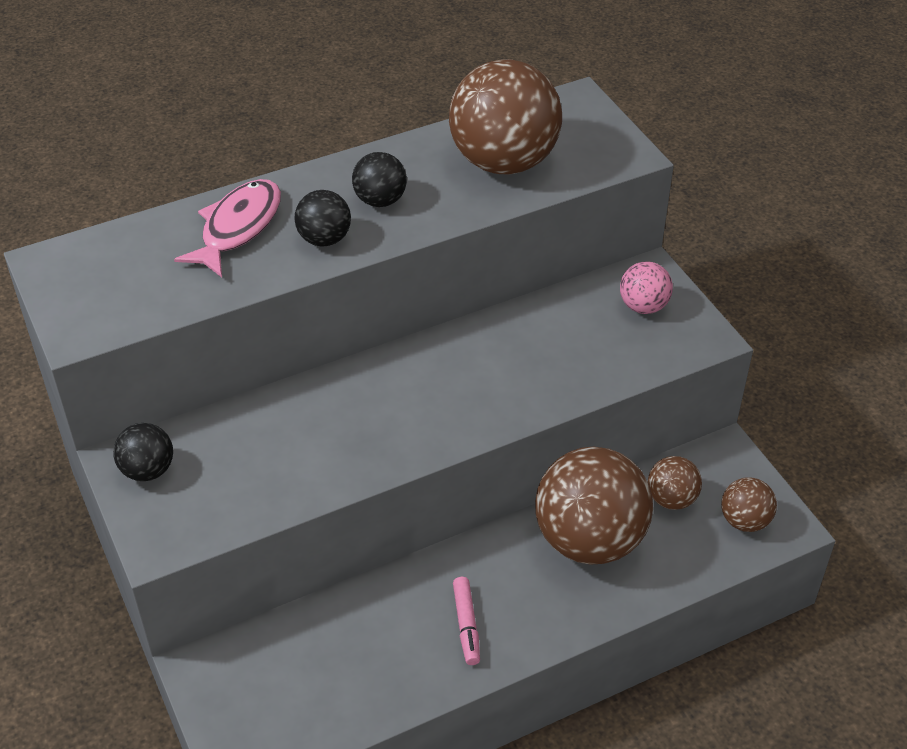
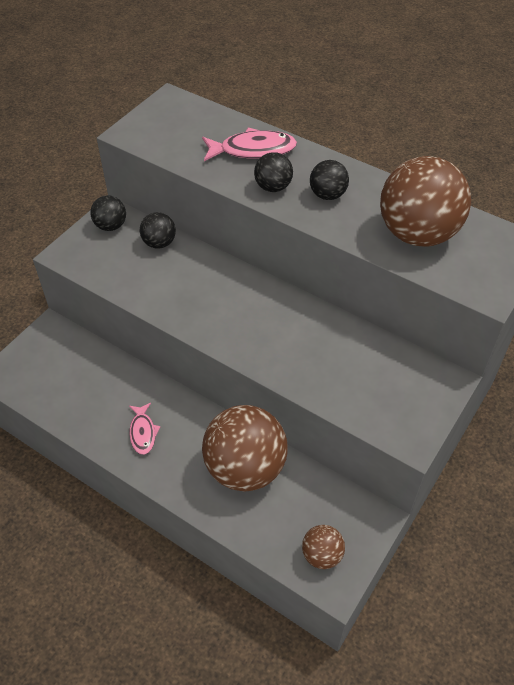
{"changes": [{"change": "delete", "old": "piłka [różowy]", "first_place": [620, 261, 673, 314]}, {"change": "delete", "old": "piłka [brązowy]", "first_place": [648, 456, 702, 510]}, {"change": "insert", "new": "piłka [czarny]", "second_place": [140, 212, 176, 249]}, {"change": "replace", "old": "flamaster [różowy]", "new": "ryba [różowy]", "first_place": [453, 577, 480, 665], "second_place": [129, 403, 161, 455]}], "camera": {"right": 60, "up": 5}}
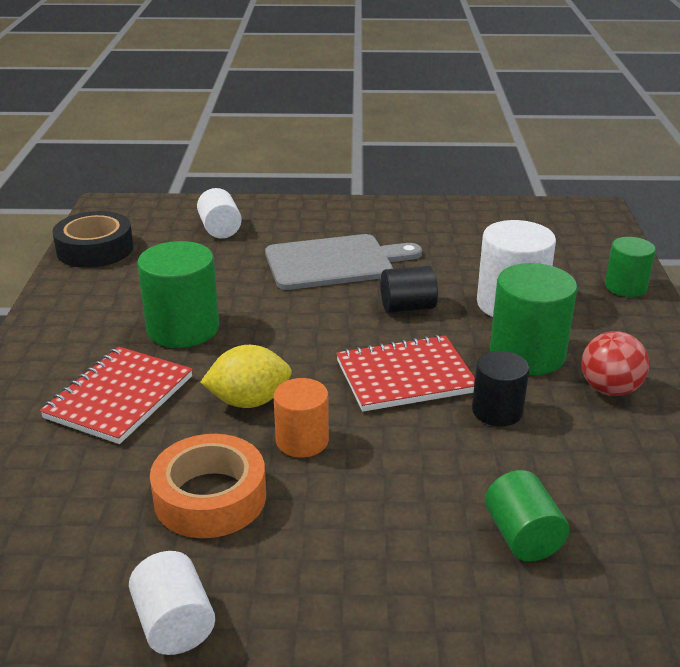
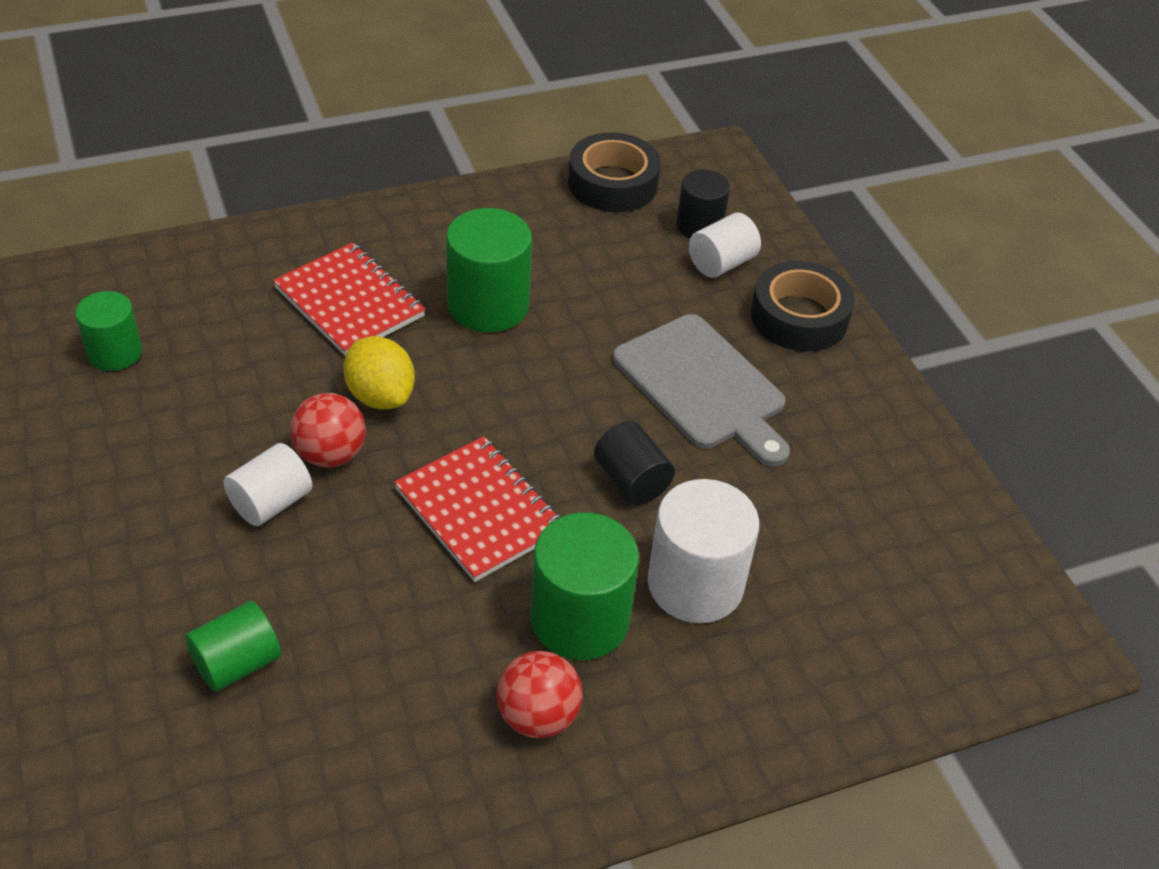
{"changes": [{"change": "delete", "old": "taśma klejąca [pomarańczowy]", "first_place": [150, 434, 266, 538]}, {"change": "insert", "new": "taśma klejąca [czarny]", "second_place": [751, 261, 854, 351]}, {"change": "move", "old": "walec [biały]", "first_place": [129, 551, 215, 655], "second_place": [224, 443, 312, 526]}, {"change": "move", "old": "walec [czarny]", "first_place": [472, 351, 529, 426], "second_place": [676, 170, 730, 238]}, {"change": "move", "old": "walec [zielony]", "first_place": [605, 237, 656, 297], "second_place": [75, 291, 142, 371]}, {"change": "replace", "old": "walec [pomarańczowy]", "new": "piłka [czerwony]", "first_place": [274, 378, 329, 457], "second_place": [290, 393, 366, 467]}, {"change": "rotate", "old": "zeszyt [czerwony]", "first_place": [40, 346, 193, 444], "second_place": [273, 242, 426, 356], "degrees": 45}], "camera": {"right": 65, "up": 15}}
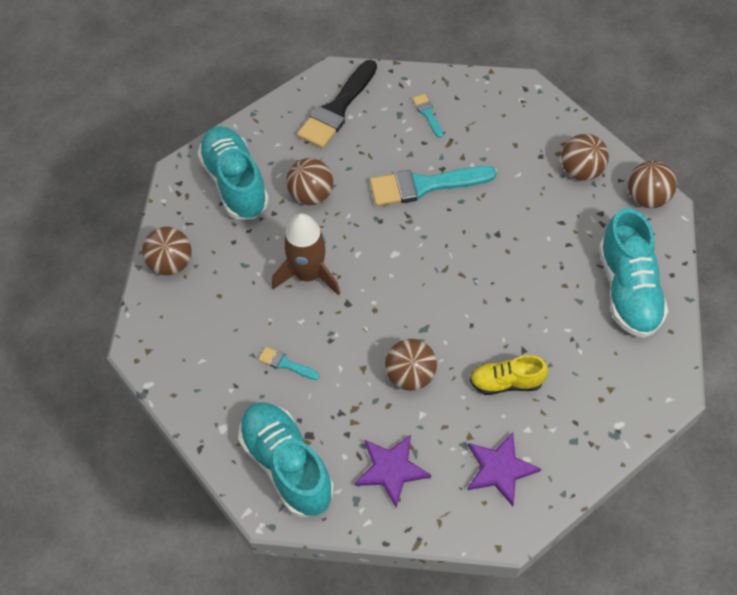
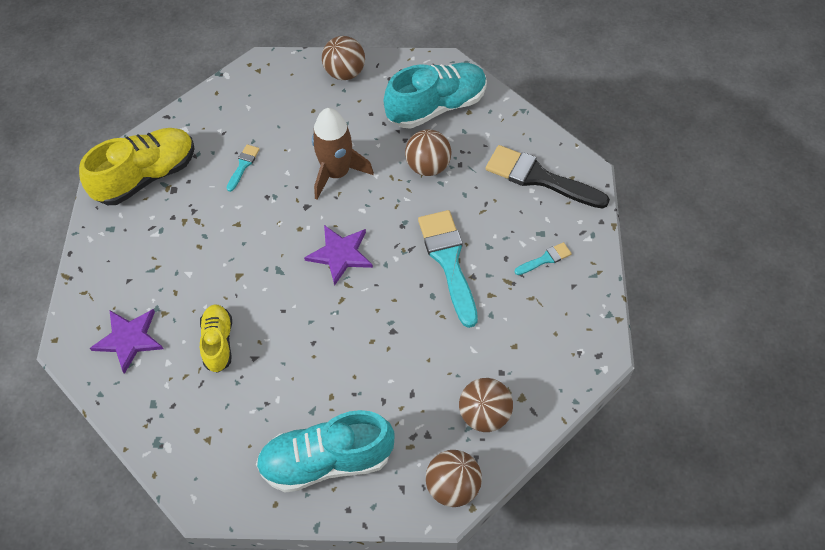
{"changes": [{"change": "delete", "old": "piłka [brązowy]", "first_place": [385, 339, 437, 391]}, {"change": "move", "old": "gwiazda [fioletowy]", "first_place": [354, 435, 431, 508], "second_place": [304, 225, 373, 286]}, {"change": "recolor", "old": "but [turkusowy]", "new": "but [żółty]", "first_place": [238, 402, 334, 517], "second_place": [79, 128, 195, 205]}], "camera": {"right": 85, "up": 0}}
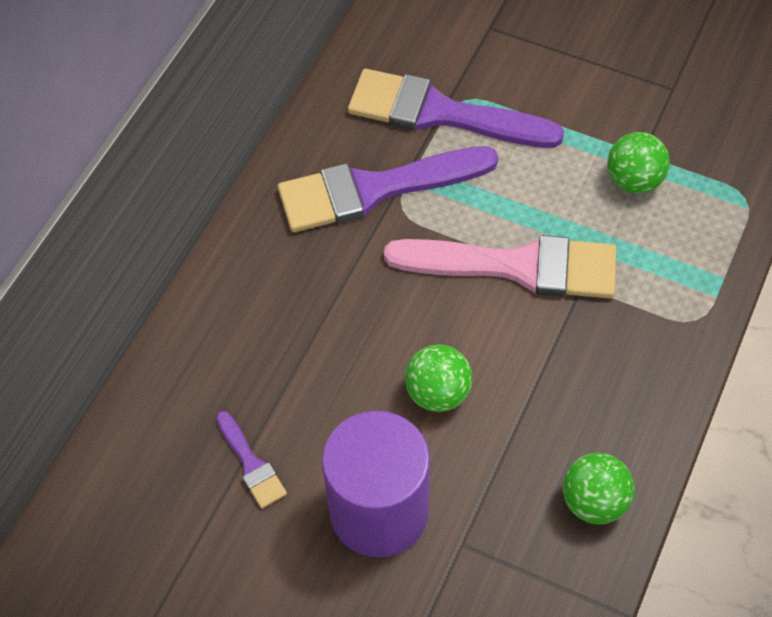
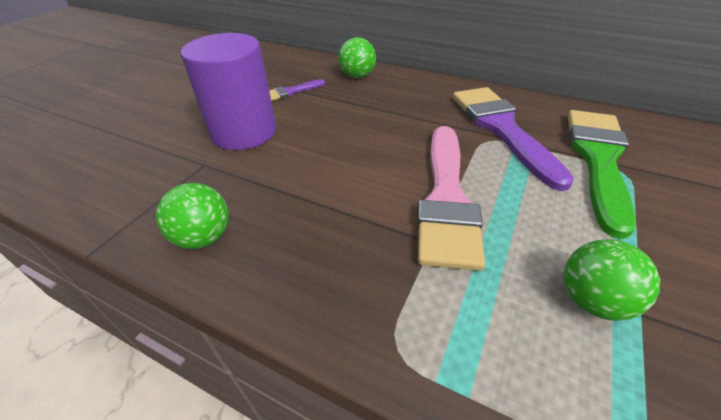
{"changes": [{"change": "move", "old": "piłka [zielony]", "first_place": [405, 344, 472, 412], "second_place": [338, 37, 376, 78]}, {"change": "recolor", "old": "pędzel [fioletowy]", "new": "pędzel [zielony]", "first_place": [348, 69, 564, 148], "second_place": [567, 110, 636, 239]}], "camera": {"right": 90, "up": -15}}
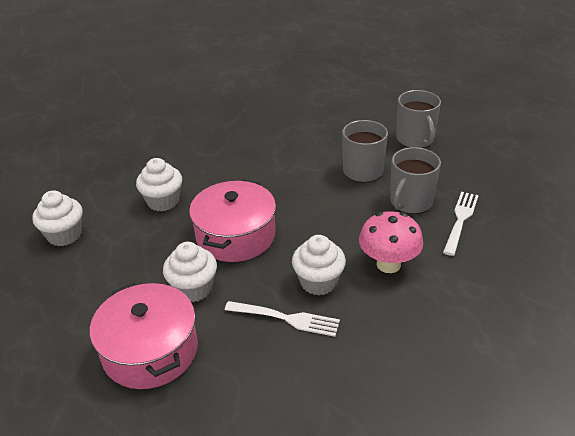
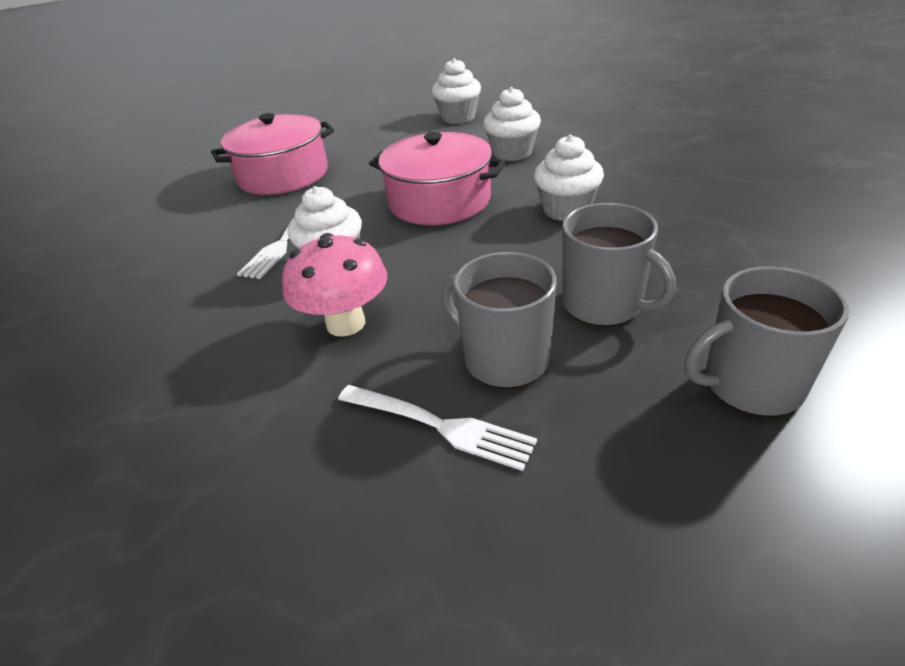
{"changes": [{"change": "move", "old": "muffinka [biały]", "first_place": [163, 242, 217, 302], "second_place": [534, 135, 604, 221]}], "camera": {"right": 95, "up": 0}}
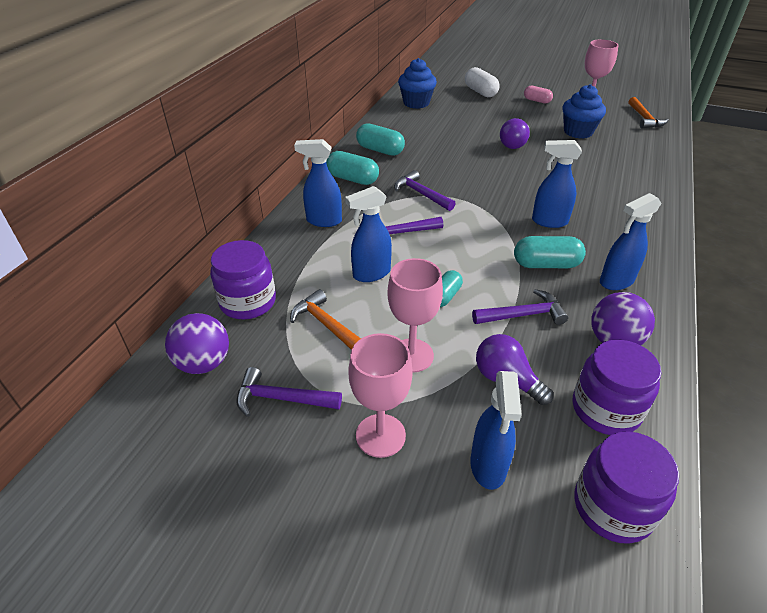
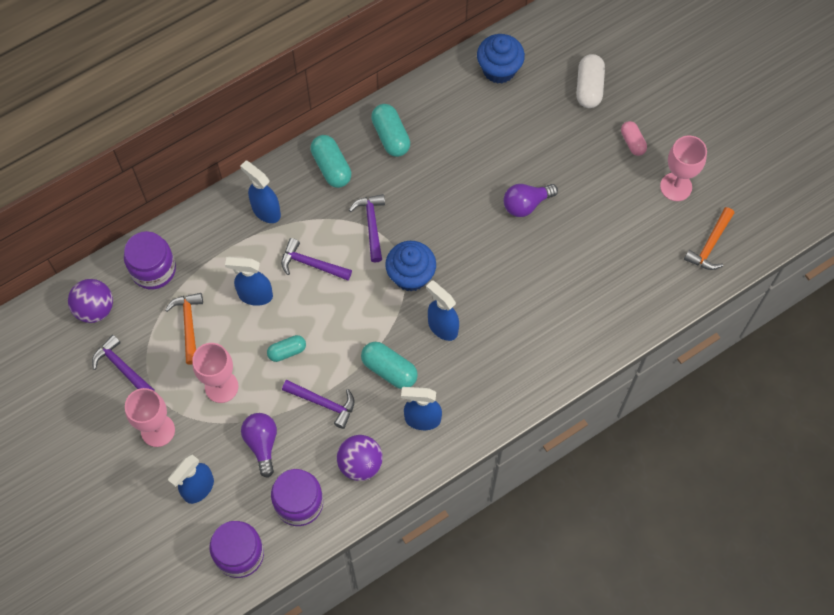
{"changes": [{"change": "move", "old": "muffinka [niebieski]", "first_place": [562, 84, 606, 139], "second_place": [385, 241, 436, 292]}], "camera": {"right": 35, "up": 25}}
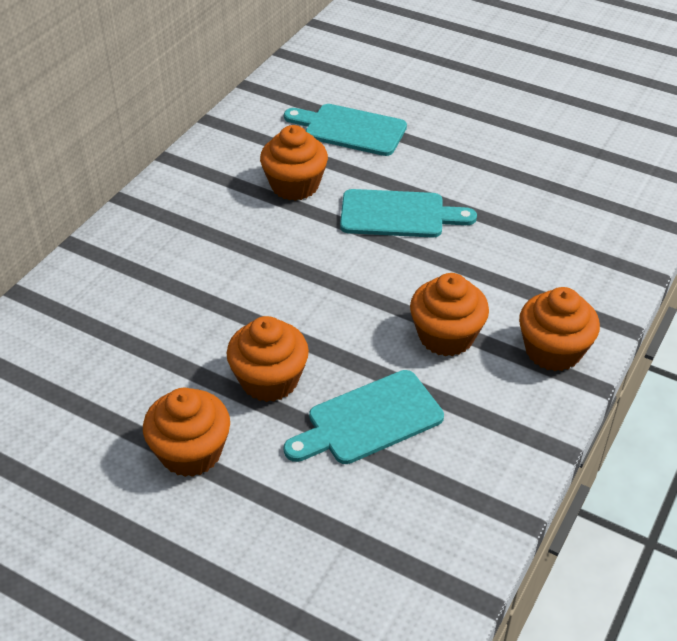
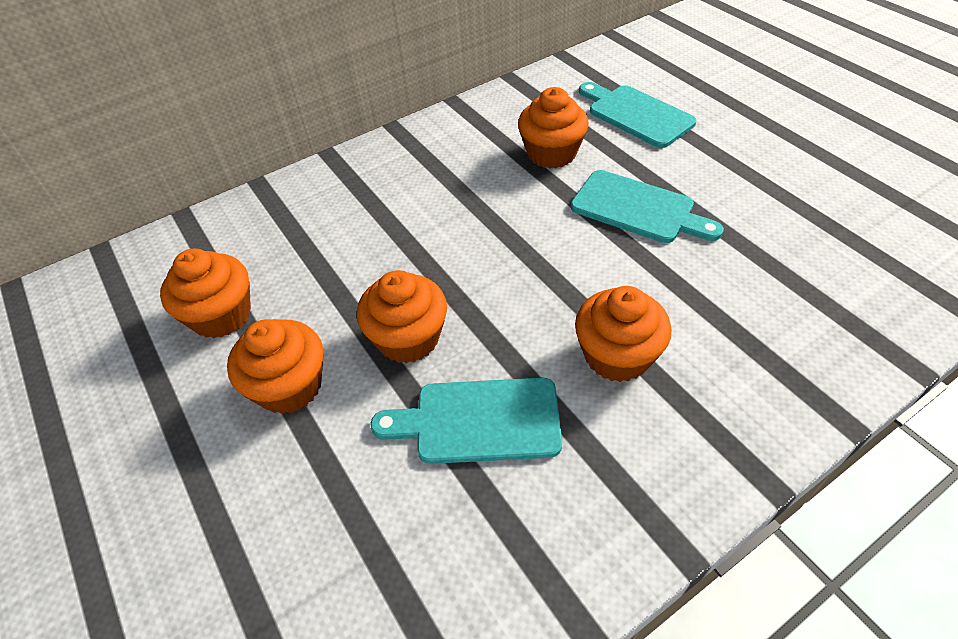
{"changes": [{"change": "move", "old": "muffinka [pomarańczowy]", "first_place": [519, 287, 600, 371], "second_place": [160, 249, 251, 339]}], "camera": {"right": 30, "up": 5}}
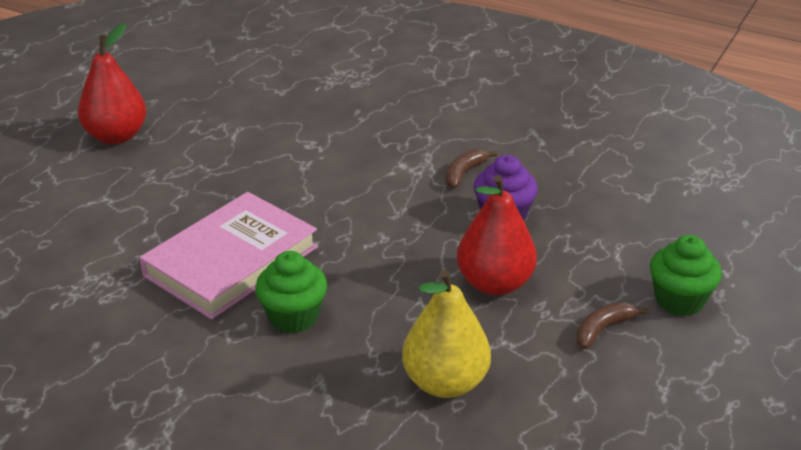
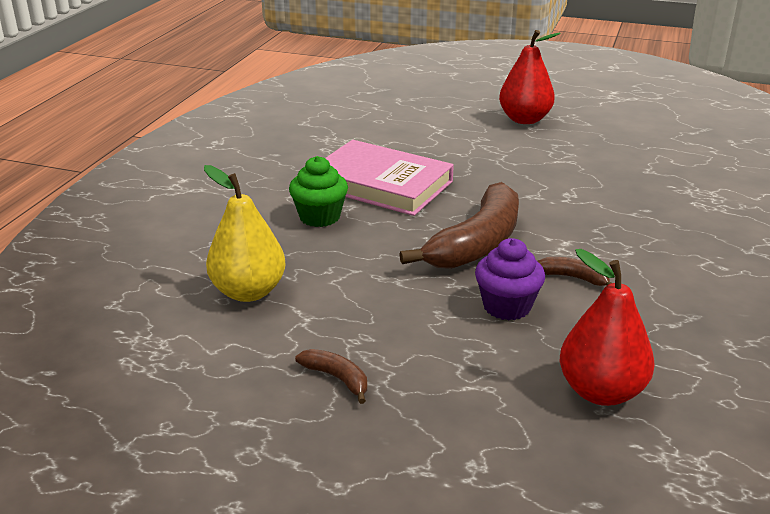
{"changes": [{"change": "delete", "old": "muffinka [zielony]", "first_place": [650, 235, 722, 316]}, {"change": "insert", "new": "banan [brązowy]", "second_place": [399, 182, 519, 269]}, {"change": "move", "old": "gruszka [czerwony]", "first_place": [457, 175, 537, 295], "second_place": [560, 249, 655, 406]}], "camera": {"right": 80, "up": -5}}
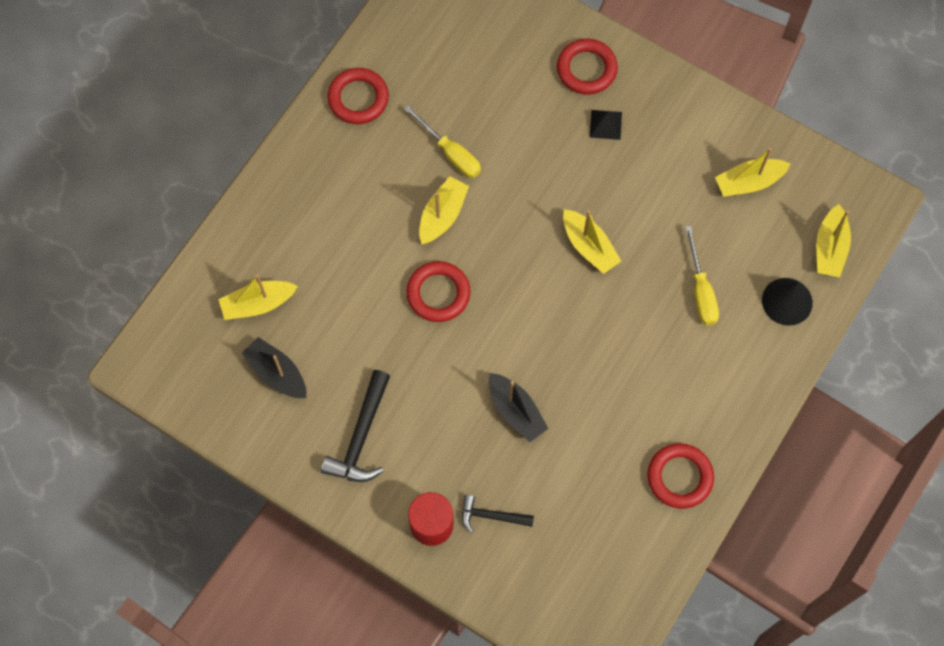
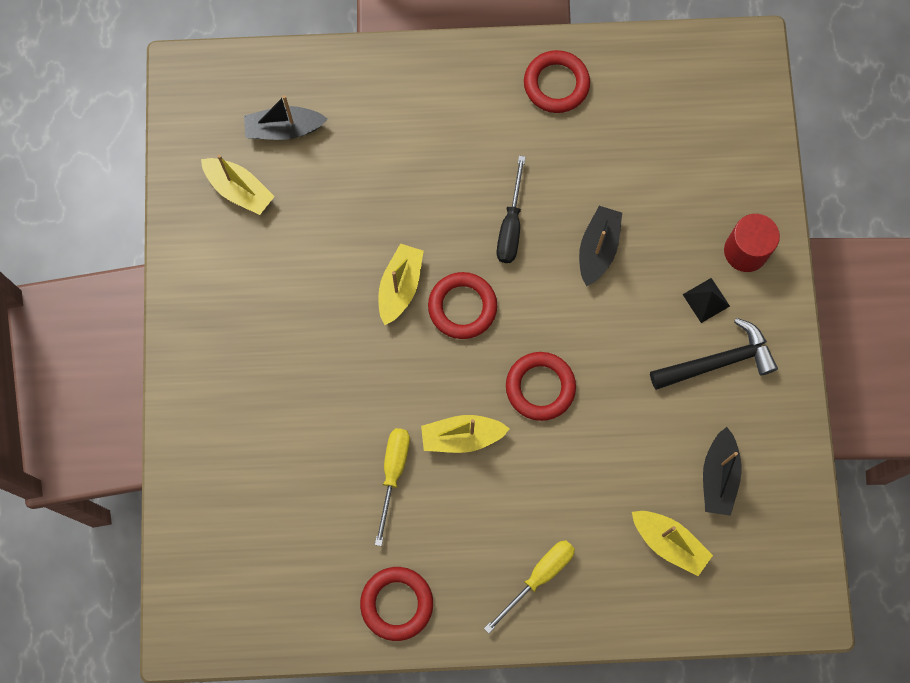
{"changes": [{"change": "delete", "old": "młotek [czarny]", "first_place": [462, 495, 534, 533]}, {"change": "delete", "old": "stożek [czarny]", "first_place": [762, 278, 813, 326]}, {"change": "delete", "old": "łódka [żółty]", "first_place": [816, 204, 851, 277]}, {"change": "insert", "new": "łódka [czarny]", "second_place": [244, 95, 327, 140]}, {"change": "insert", "new": "śrubokręt [czarny]", "second_place": [497, 156, 525, 263]}, {"change": "move", "old": "pierścień [czerwony]", "first_place": [557, 39, 618, 95], "second_place": [428, 272, 497, 339]}, {"change": "move", "old": "piramida [czarny]", "first_place": [590, 110, 622, 140], "second_place": [682, 278, 730, 323]}, {"change": "move", "old": "śrubokręt [żółty]", "first_place": [685, 226, 719, 325], "second_place": [484, 540, 575, 633]}], "camera": {"right": -125, "up": 5}}
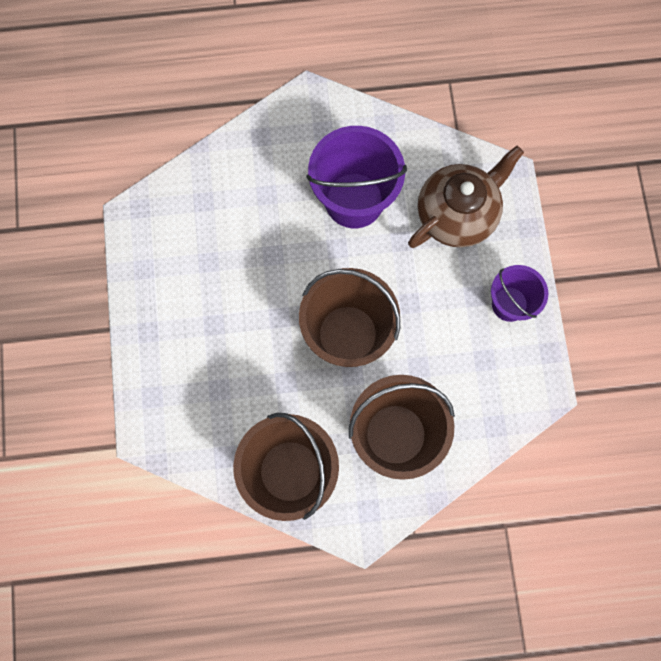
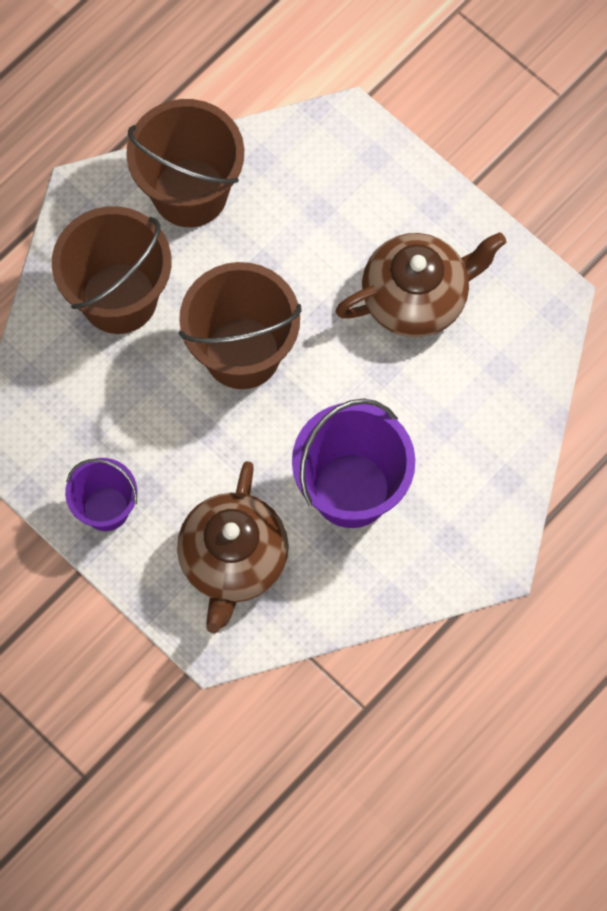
{"changes": [{"change": "insert", "new": "imbryk [brązowy]", "second_place": [335, 232, 506, 338]}], "camera": {"right": 140, "up": -5}}
